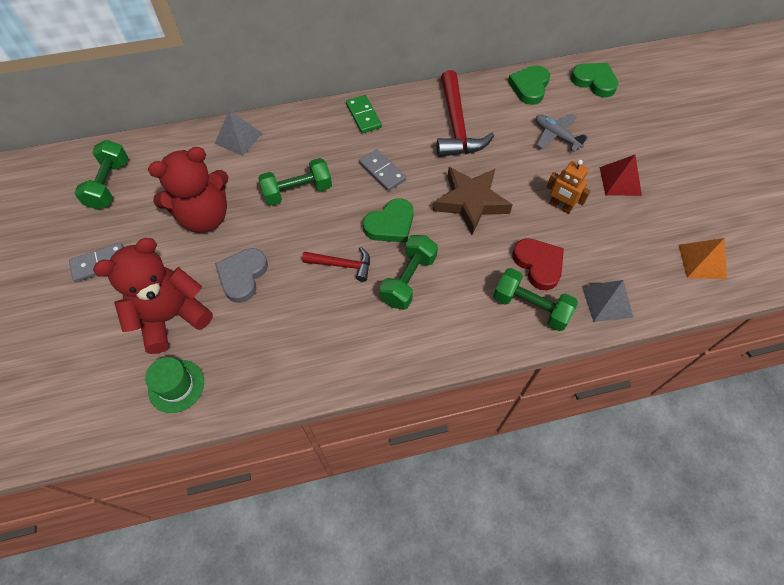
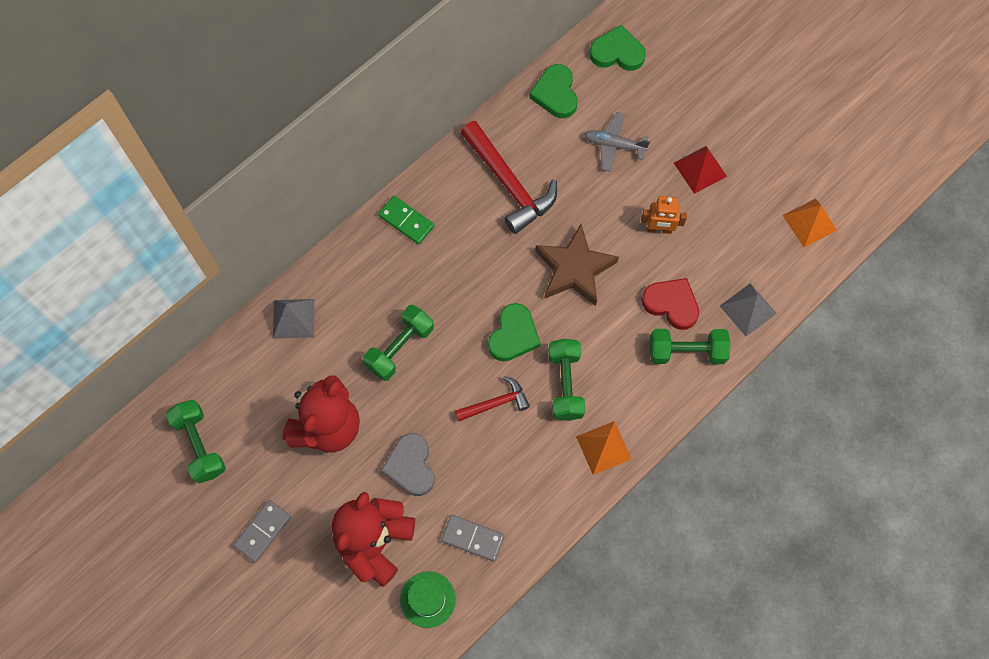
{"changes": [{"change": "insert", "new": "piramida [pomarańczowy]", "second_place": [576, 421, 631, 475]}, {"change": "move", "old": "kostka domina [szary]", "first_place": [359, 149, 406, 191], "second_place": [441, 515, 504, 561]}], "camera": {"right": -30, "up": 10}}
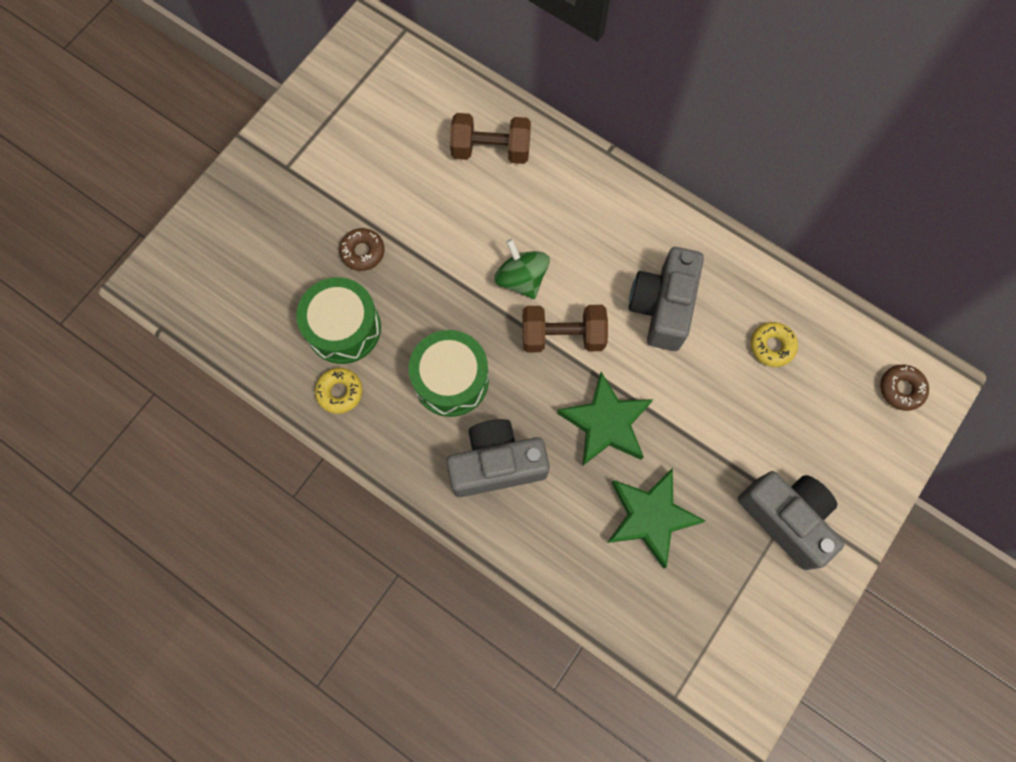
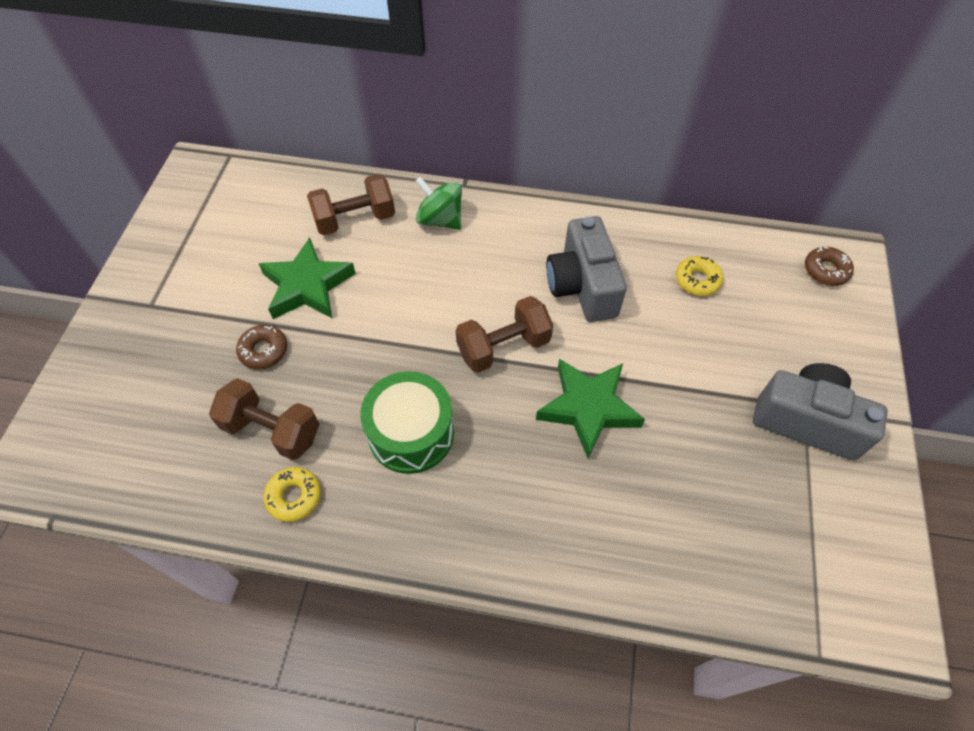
{"changes": [{"change": "delete", "old": "aparat fotograficzny [szary]", "first_place": [447, 419, 550, 497]}, {"change": "move", "old": "bączek [zielony]", "first_place": [494, 239, 550, 299], "second_place": [415, 176, 462, 230]}, {"change": "move", "old": "gwiazda [zielony]", "first_place": [607, 468, 705, 569], "second_place": [259, 237, 356, 319]}, {"change": "replace", "old": "bęben [zielony]", "new": "hantel [brązowy]", "first_place": [296, 277, 381, 364], "second_place": [209, 378, 319, 460]}], "camera": {"right": -25, "up": -15}}
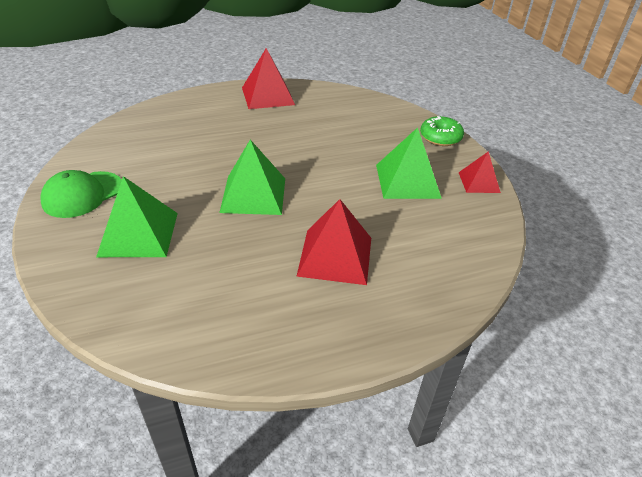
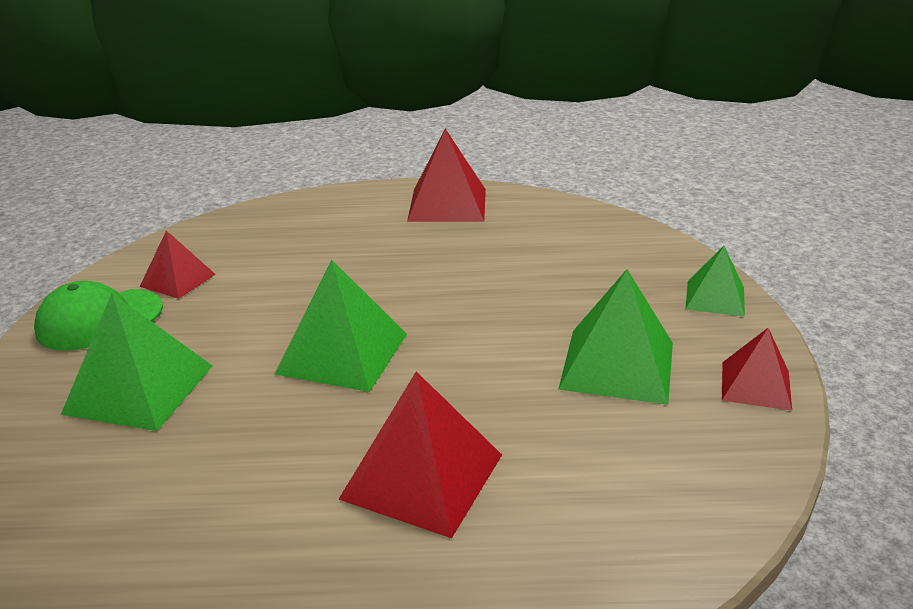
{"changes": [{"change": "insert", "new": "piramida [czerwony]", "second_place": [140, 230, 216, 299]}, {"change": "replace", "old": "donut [zielony]", "new": "piramida [zielony]", "first_place": [420, 116, 464, 146], "second_place": [686, 246, 745, 317]}], "camera": {"right": 20, "up": -10}}
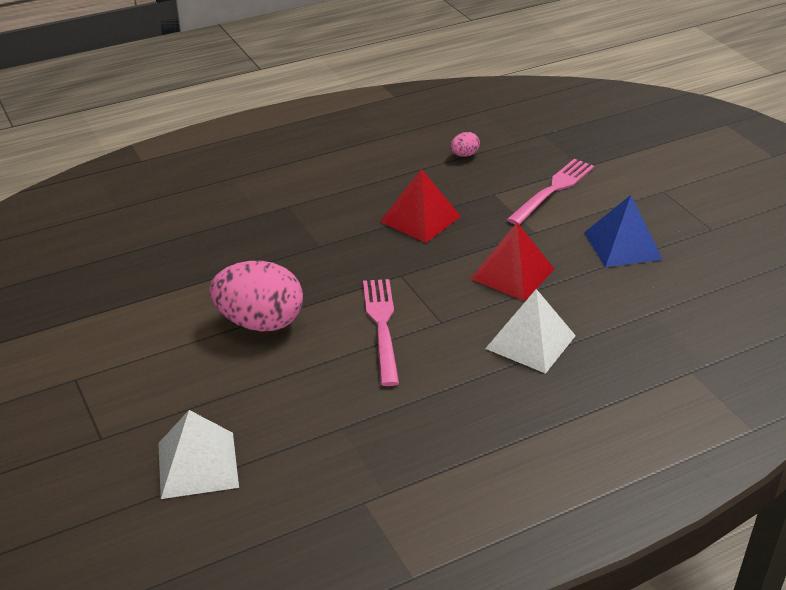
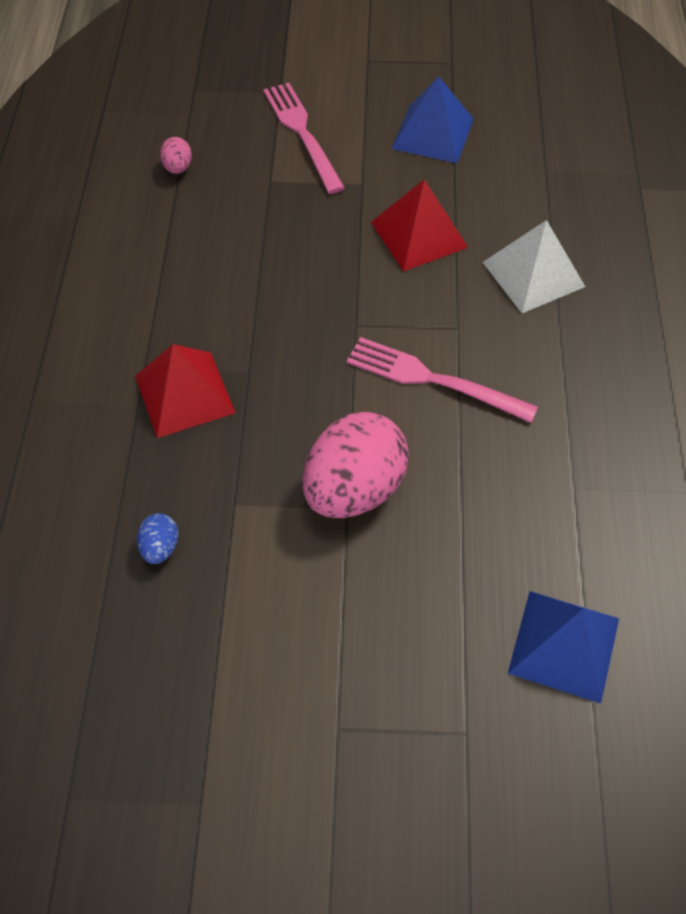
{"changes": [{"change": "insert", "new": "jajko [niebieski]", "second_place": [137, 513, 178, 564]}, {"change": "move", "old": "piramida [czerwony]", "first_place": [380, 169, 461, 243], "second_place": [135, 344, 235, 438]}, {"change": "recolor", "old": "piramida [biały]", "new": "piramida [niebieski]", "first_place": [158, 410, 239, 499], "second_place": [508, 591, 619, 703]}], "camera": {"right": -60, "up": 20}}
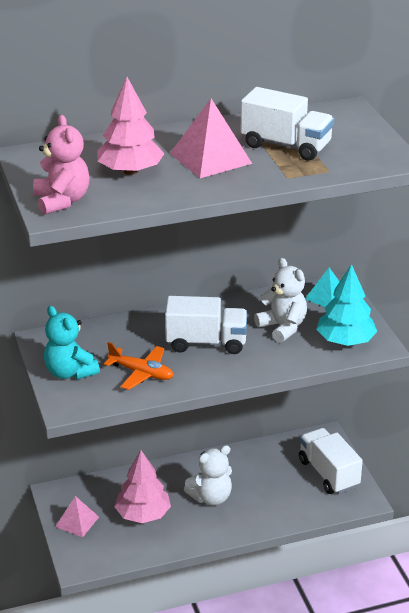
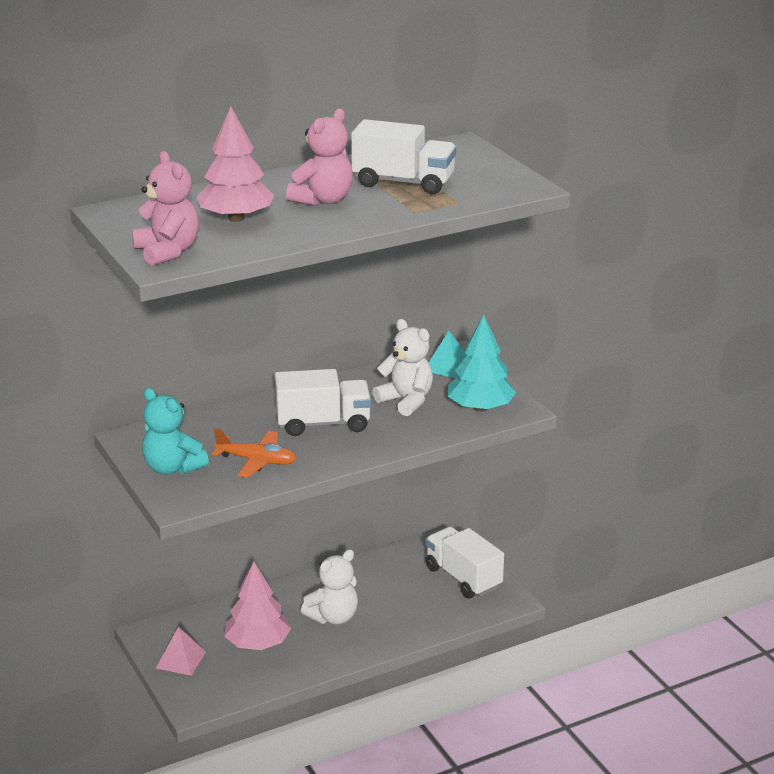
{"changes": [{"change": "replace", "old": "piramida [różowy]", "new": "miś [różowy]", "first_place": [170, 99, 252, 178], "second_place": [286, 109, 353, 206]}], "camera": {"right": -10, "up": -5}}
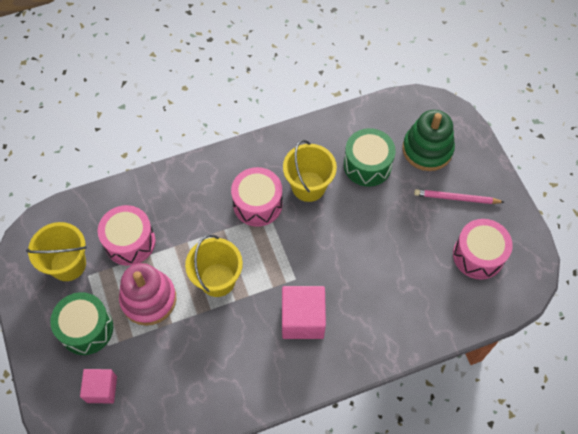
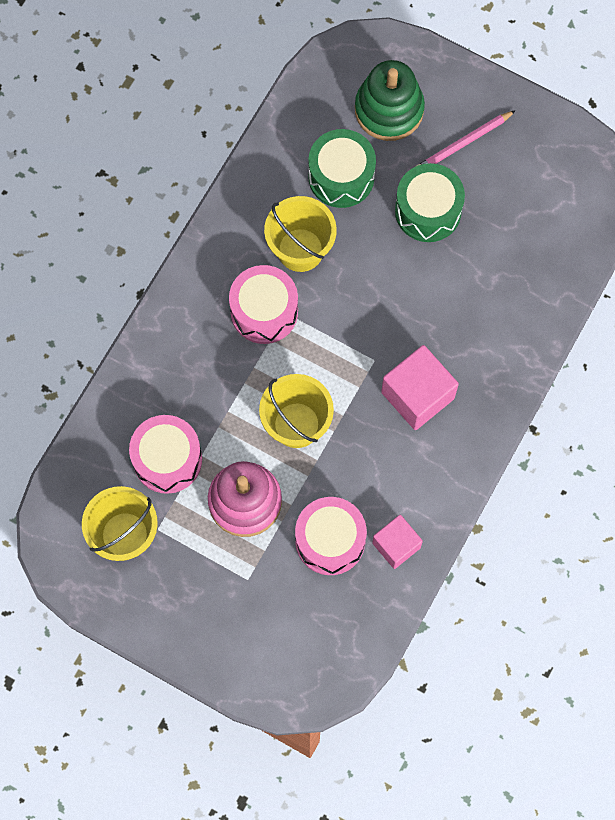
{"changes": [{"change": "move", "old": "bęben [zielony]", "first_place": [50, 292, 113, 355], "second_place": [395, 163, 465, 242]}, {"change": "move", "old": "sześcian [różowy]", "first_place": [80, 369, 117, 404], "second_place": [372, 515, 423, 569]}, {"change": "move", "old": "bęben [różowy]", "first_place": [453, 219, 513, 280], "second_place": [295, 497, 367, 575]}], "camera": {"right": -40, "up": 10}}
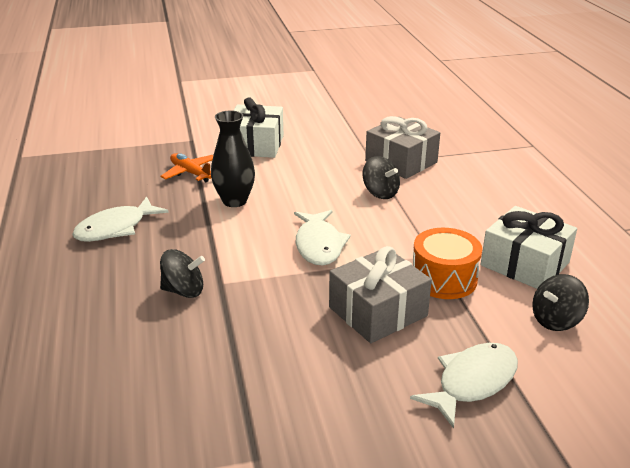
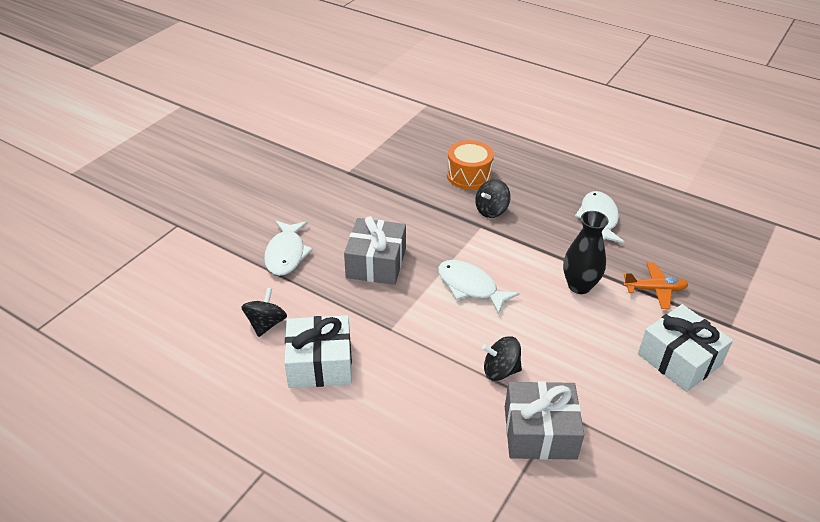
{"changes": [{"change": "move", "old": "bęben [pomarańczowy]", "first_place": [413, 228, 482, 299], "second_place": [447, 140, 494, 190]}], "camera": {"right": 135, "up": 10}}
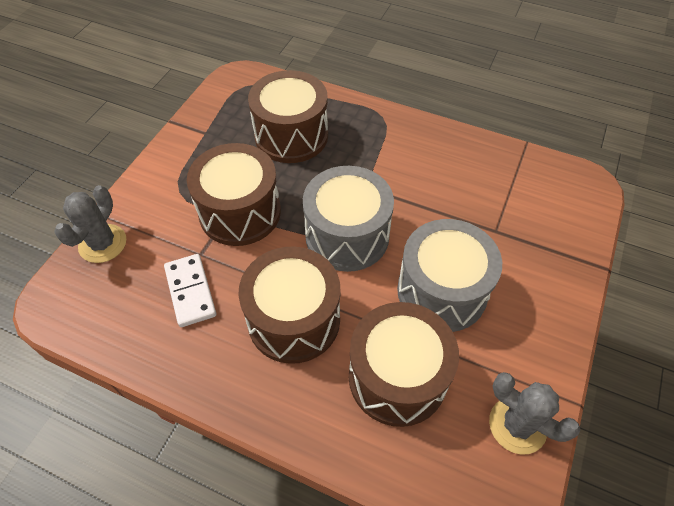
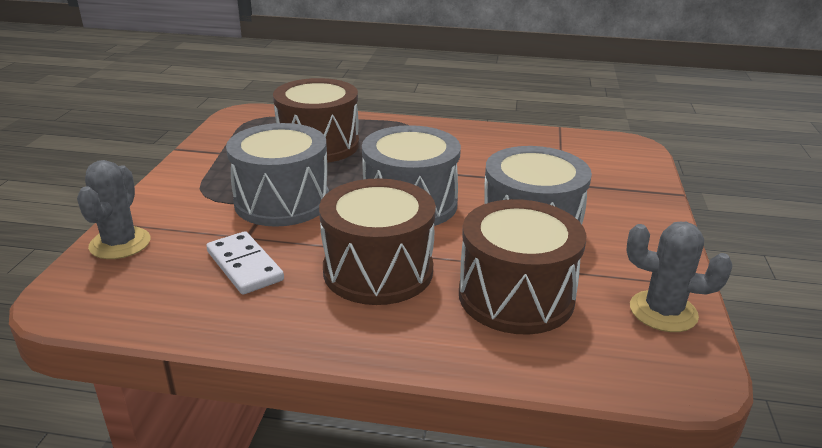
{"changes": [{"change": "recolor", "old": "bęben [brązowy]", "new": "bęben [szary]", "first_place": [187, 143, 281, 246], "second_place": [226, 123, 329, 227]}], "camera": {"right": -15, "up": -25}}
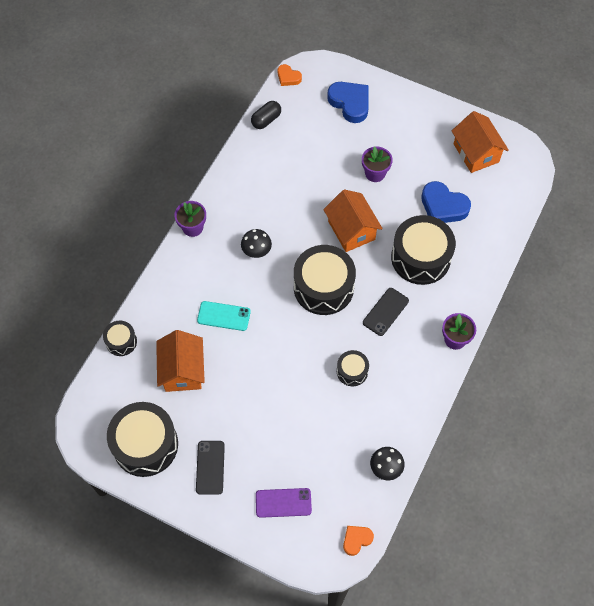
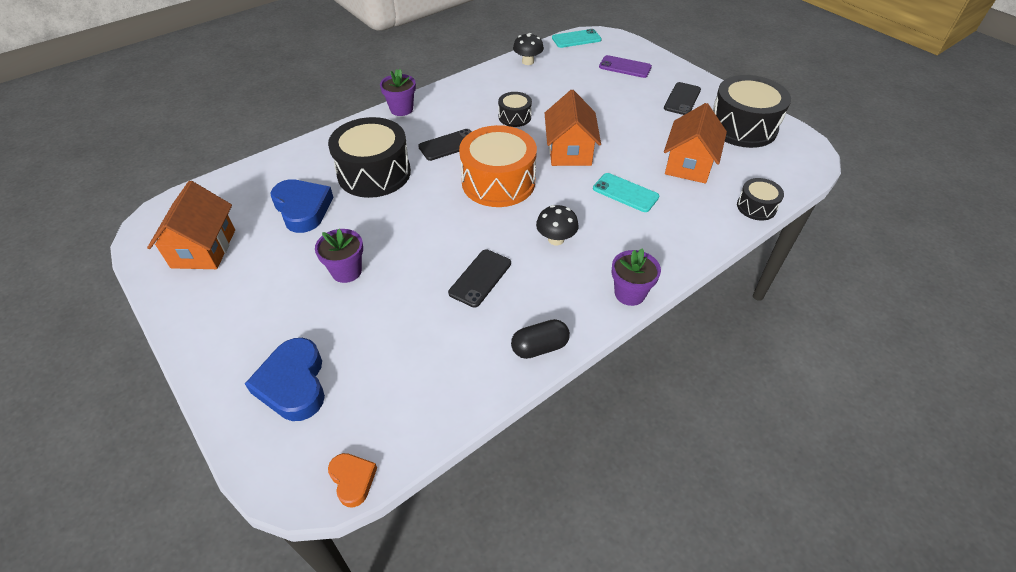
{"changes": [{"change": "insert", "new": "telefon [czarny]", "second_place": [448, 249, 511, 307]}, {"change": "move", "old": "kapsułka [czarny]", "first_place": [251, 101, 281, 129], "second_place": [511, 319, 570, 359]}, {"change": "move", "old": "domek [pomarańczowy]", "first_place": [323, 189, 383, 252], "second_place": [545, 90, 601, 166]}, {"change": "replace", "old": "serce [pomarańczowy]", "new": "telefon [turkusowy]", "first_place": [343, 526, 374, 556], "second_place": [552, 29, 602, 48]}, {"change": "recolor", "old": "bęben [czarny]", "new": "bęben [pomarańczowy]", "first_place": [294, 245, 356, 315], "second_place": [459, 125, 537, 207]}], "camera": {"right": -155, "up": -15}}
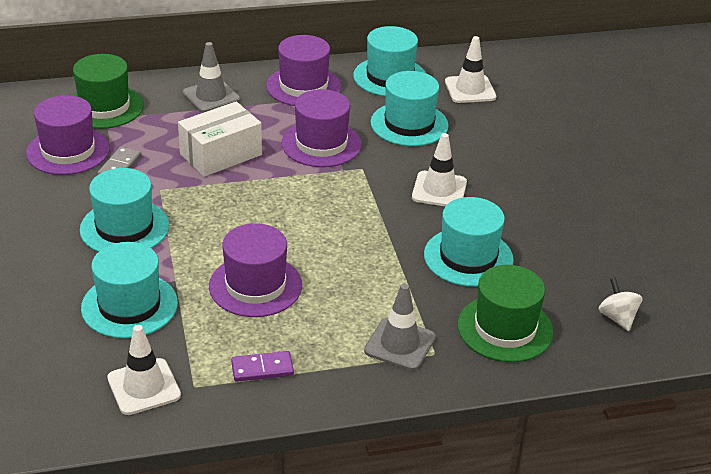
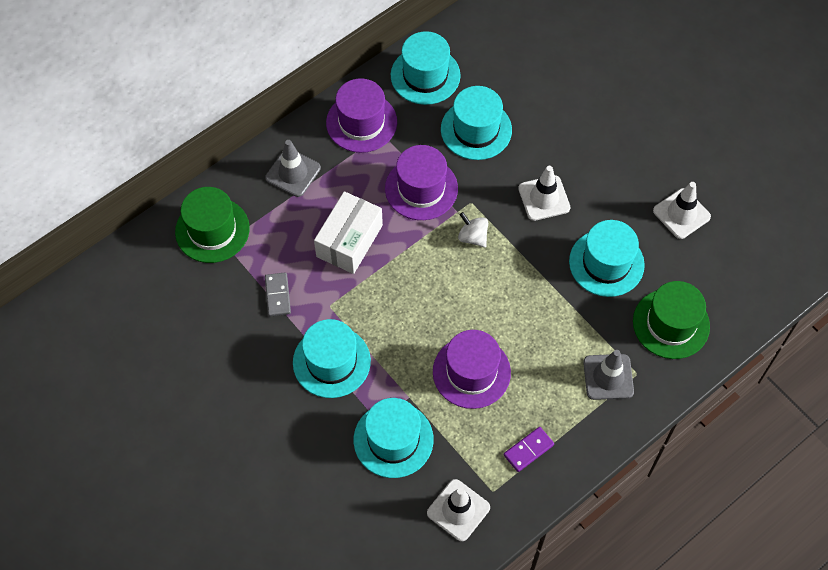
{"changes": [{"change": "delete", "old": "kapelusz [fioletowy]", "first_place": [26, 95, 110, 175]}, {"change": "move", "old": "pachołek [biały]", "first_place": [445, 36, 496, 103], "second_place": [653, 182, 711, 239]}, {"change": "move", "old": "bączek [biały]", "first_place": [598, 278, 642, 331], "second_place": [458, 212, 488, 248]}], "camera": {"right": -25, "up": 25}}
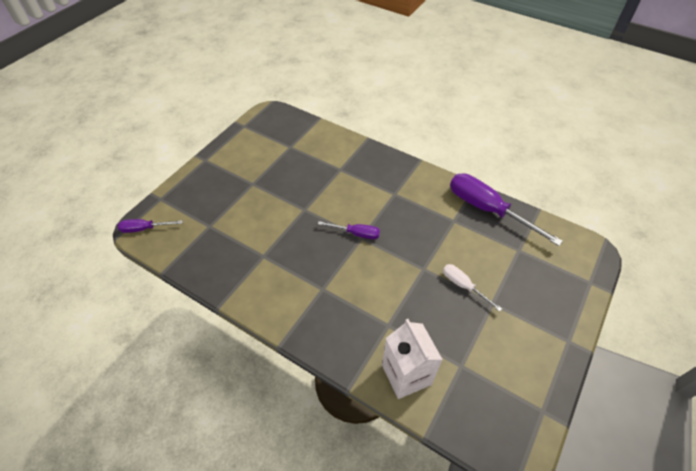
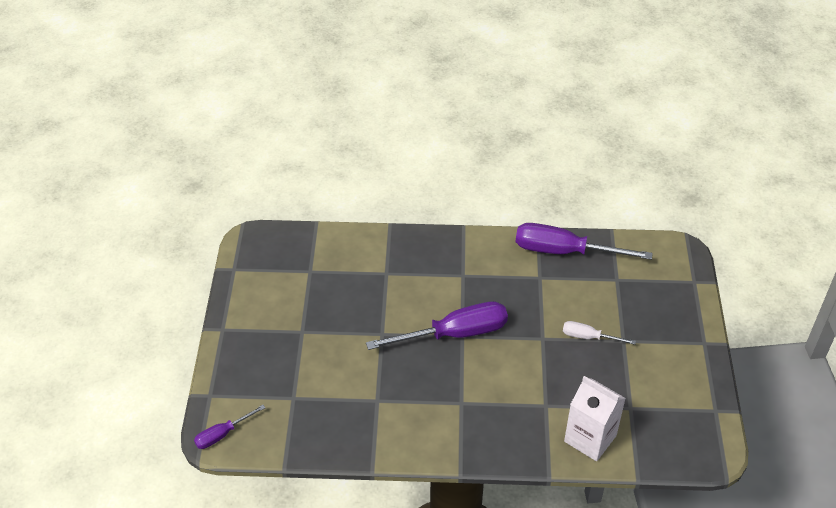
{"changes": [{"change": "resize", "old": "śrubokręt [fioletowy]", "first_place": [318, 221, 380, 239], "second_place": [366, 301, 508, 350], "factor": 1.98}], "camera": {"right": -30, "up": -5}}
